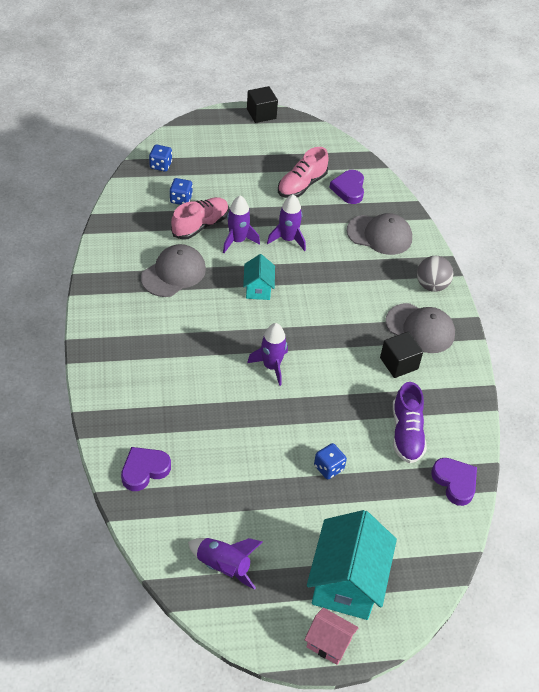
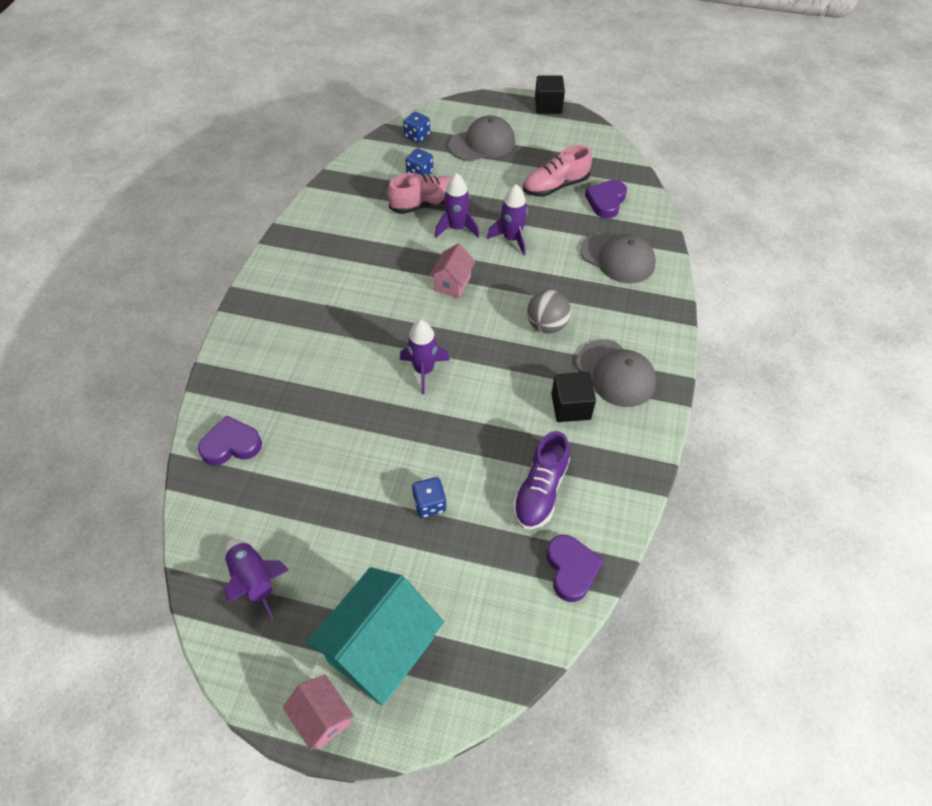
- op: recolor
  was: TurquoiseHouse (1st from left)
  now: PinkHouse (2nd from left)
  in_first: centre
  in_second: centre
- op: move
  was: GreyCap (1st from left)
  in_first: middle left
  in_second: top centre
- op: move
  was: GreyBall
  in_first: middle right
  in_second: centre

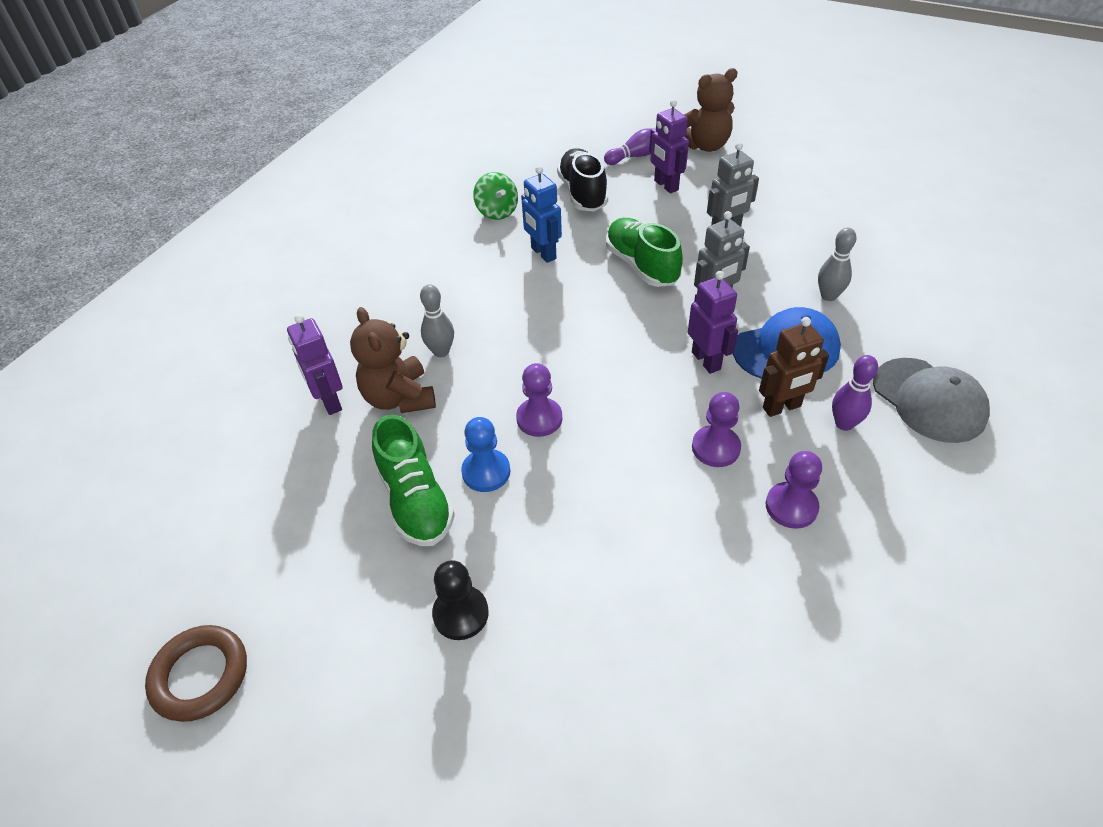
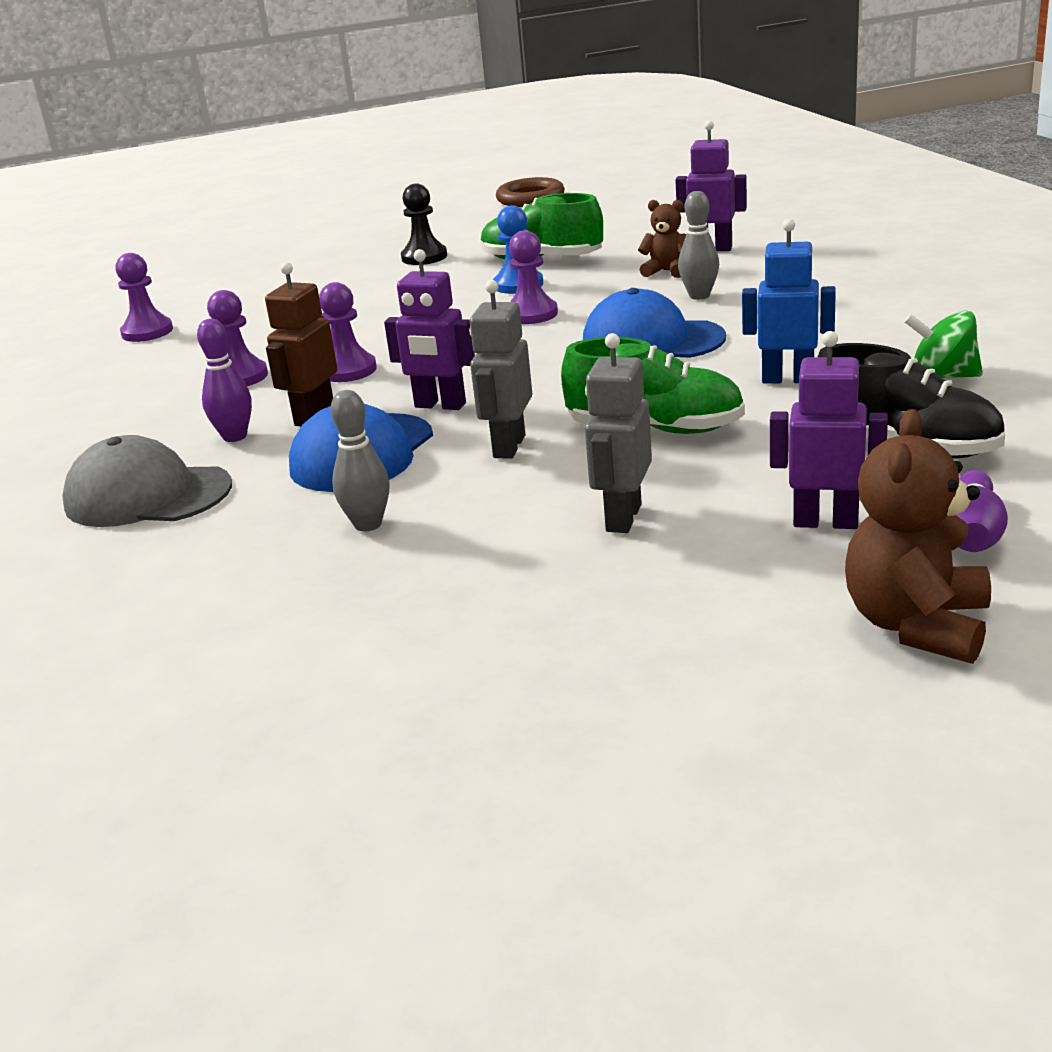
- op: insert
  now: PurplePawn (1st from left)
  in_second: top left
- op: insert
  now: BlueCap (2nd from left)
  in_second: top centre
- op: resize
  was: BrownTeddyBear (1st from left)
  in_first: centre
  in_second: top centre
  ratio: 0.58

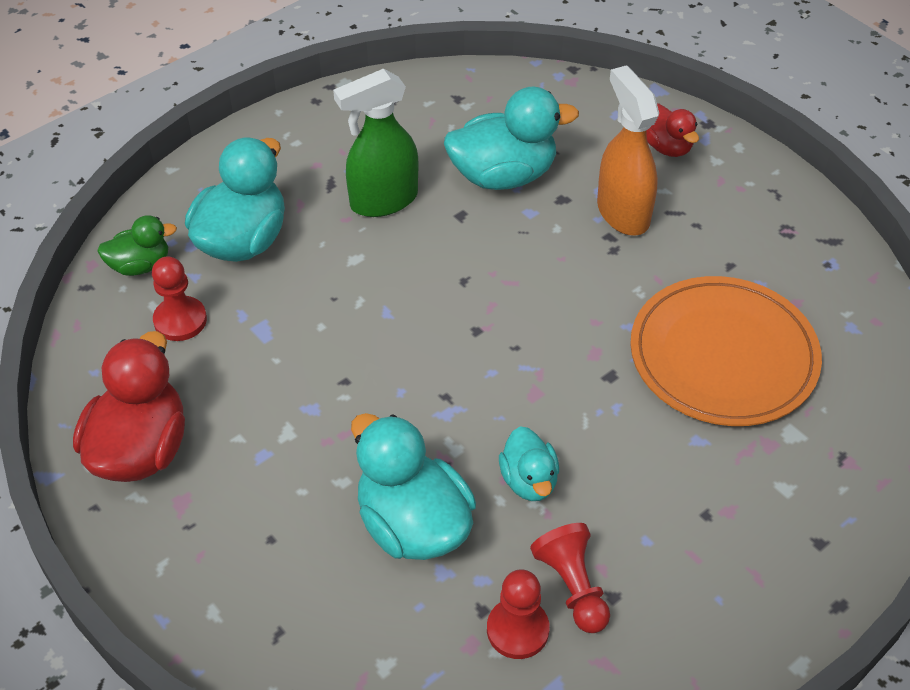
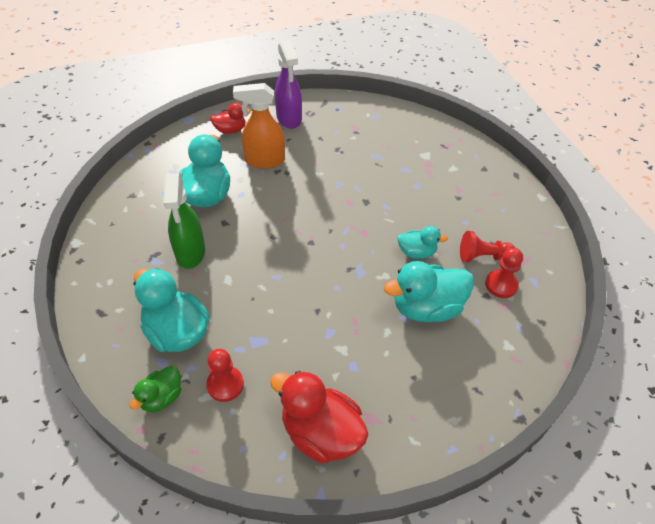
- op: rotate
  was: GreenDuck
  in_first: middle left
  in_second: bottom left
  clockwise: -150
- op: insert
  now: PurpleSprayBottle
  in_second: top centre
- op: delete
  was: OrangePlate
  in_first: middle right

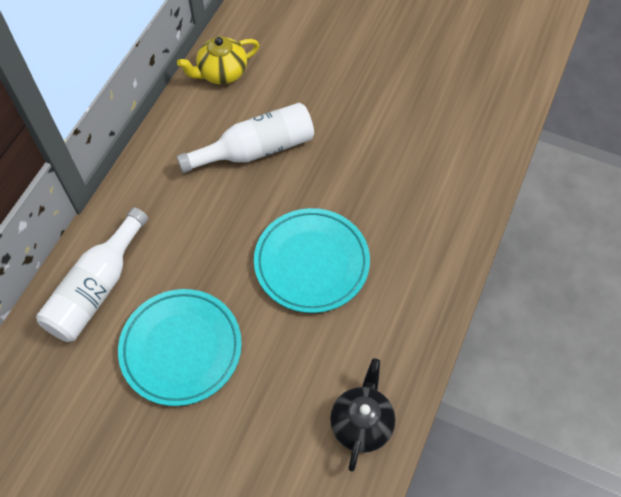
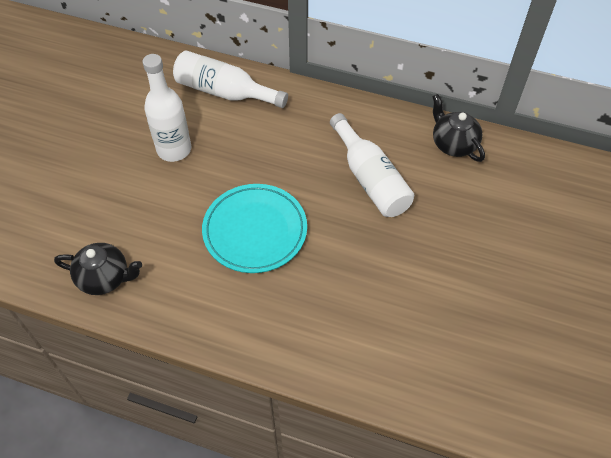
- op: replace
  was: TurquoisePlate (1st from left)
  now: WhiteBottle (1st from left)
  in_first: bottom left
  in_second: top left
- op: recolor
  was: YellowTeapot
  now: BlackTeapot (2nd from left)
  in_first: top centre
  in_second: top right

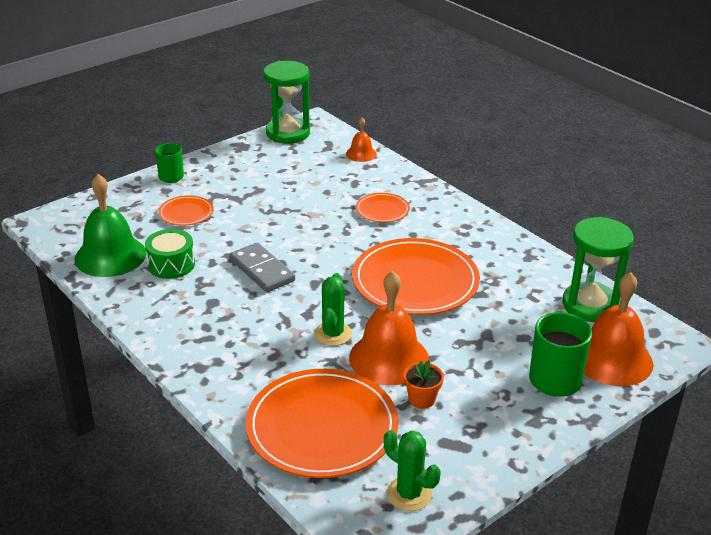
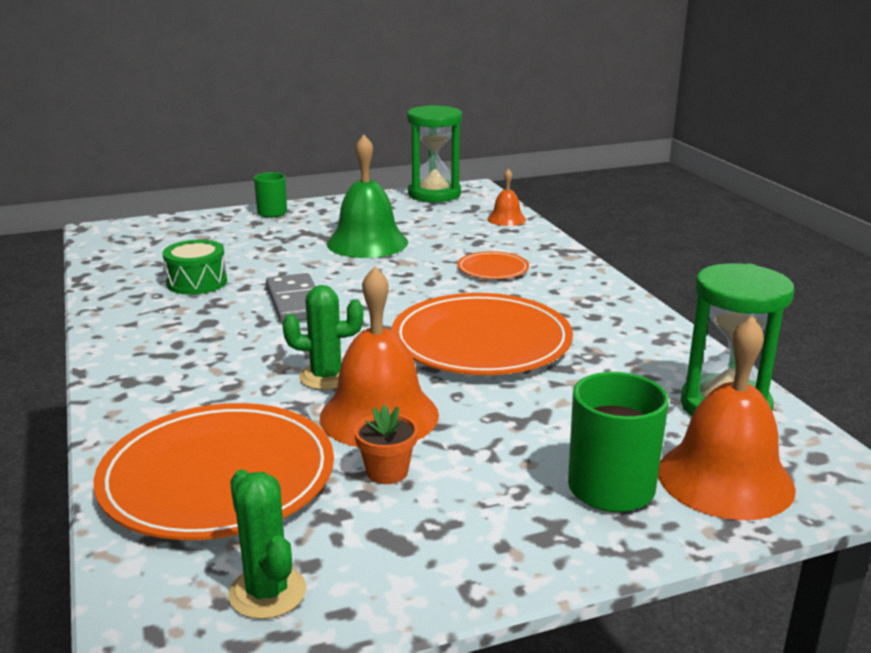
- op: rotate
  was: GreenCactus (1st from left in the first image)
  in_first: centre
  in_second: centre
  clockwise: 60
- op: move
  was: GreenBell
  in_first: middle left
  in_second: top centre
- op: delete
  was: OrangePlate (1st from left)
  in_first: middle left

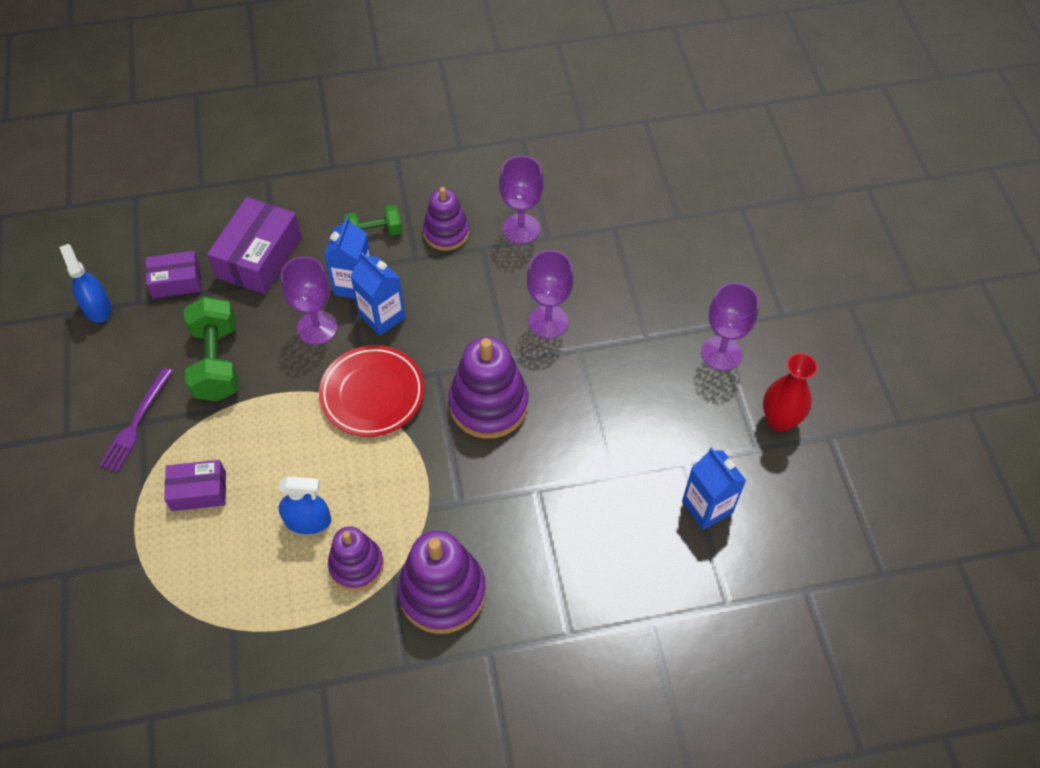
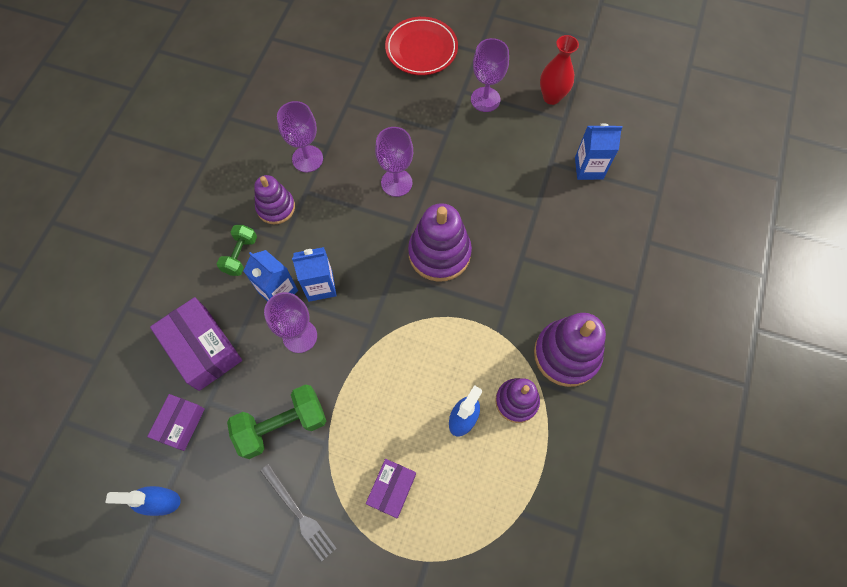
- op: rotate
  was: GreenDumbbell (1st from left in the first image)
  in_first: middle left
  in_second: bottom left
  clockwise: -45
- op: recolor
  was: PurpleFork
  now: GreyFork
  in_first: middle left
  in_second: bottom centre
- op: move
  was: RedPlate
  in_first: centre
  in_second: top centre

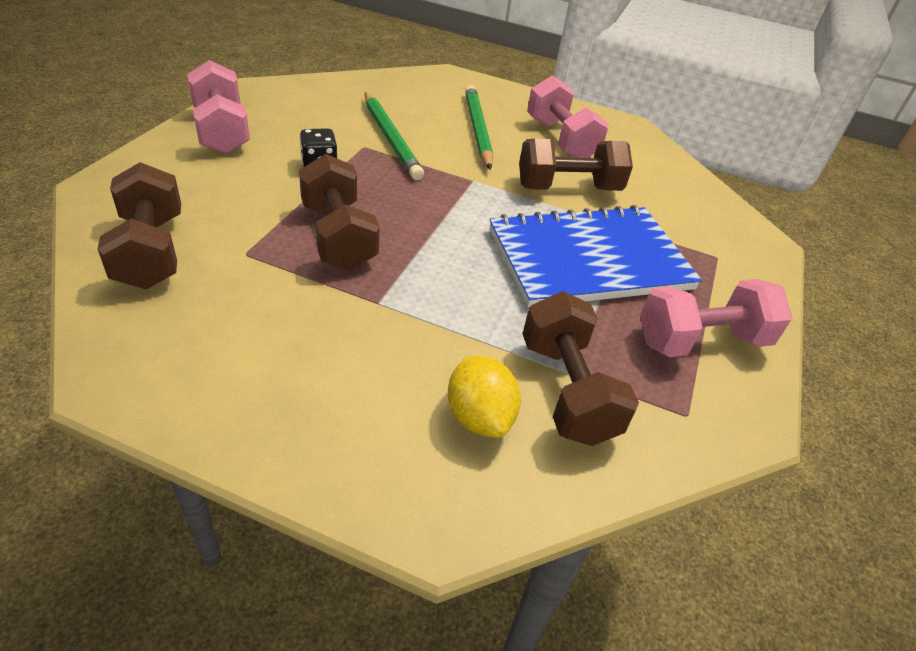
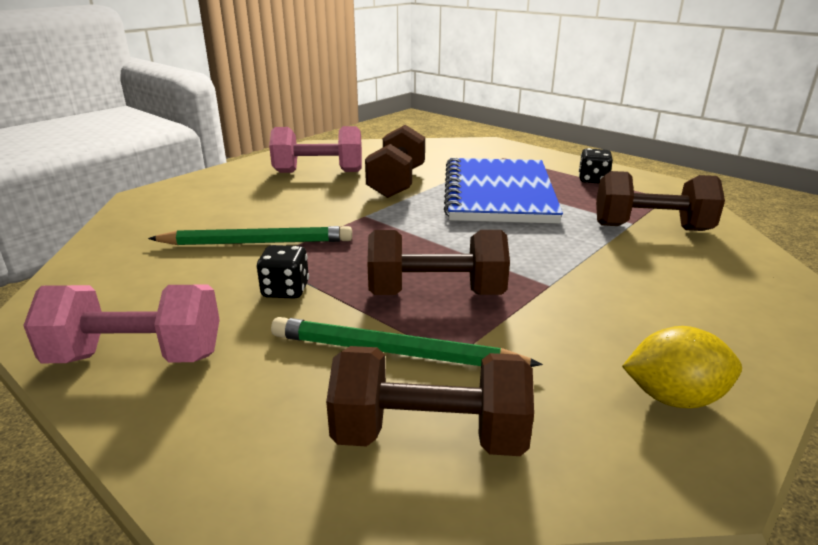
- op: move
  was: GreenPencil (2nd from left)
  in_first: top centre
  in_second: centre
- op: replace
  was: PinkDumbbell (3rd from left)
  now: BlackDice (2nd from left)
  in_first: middle right
  in_second: top right
- op: move
  was: YellowLemon
  in_first: centre
  in_second: bottom right

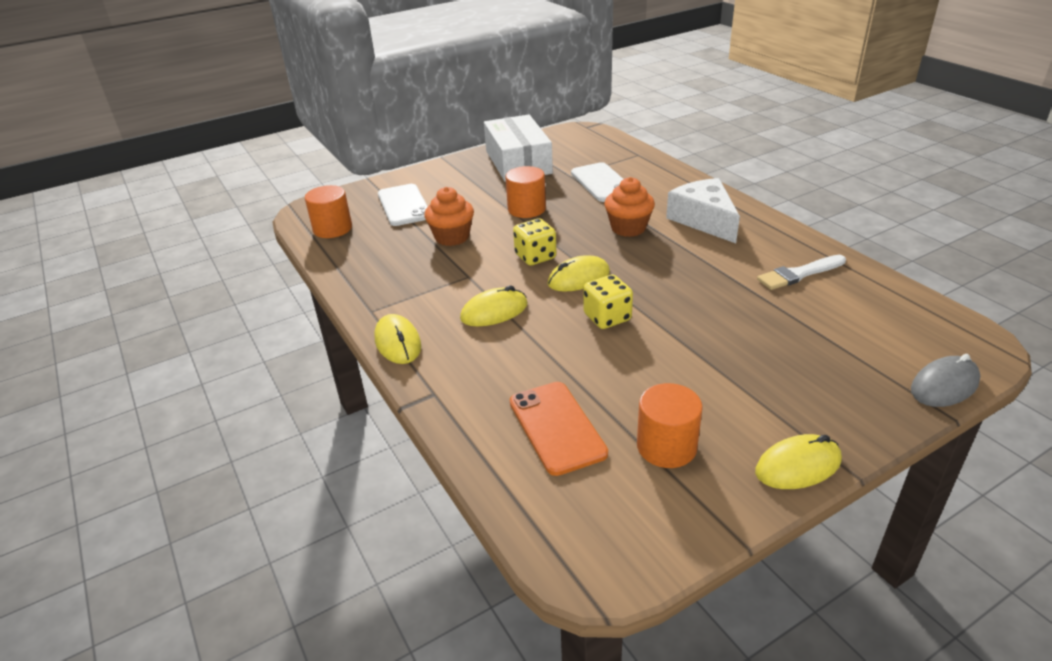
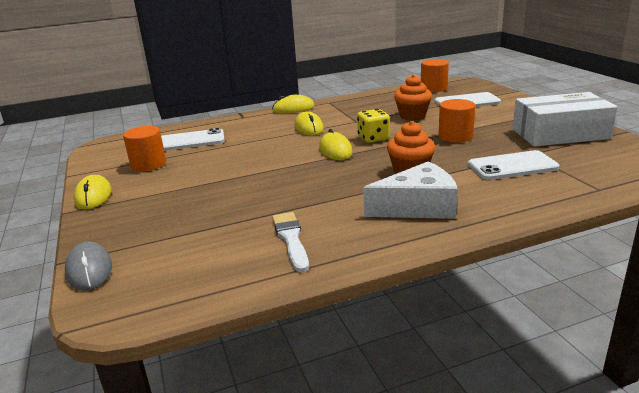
- op: recolor
  was: OrangePhone
  now: WhitePhone (1st from left)
  in_first: centre
  in_second: middle left
- op: delete
  was: YellowDice (2nd from left)
  in_first: centre

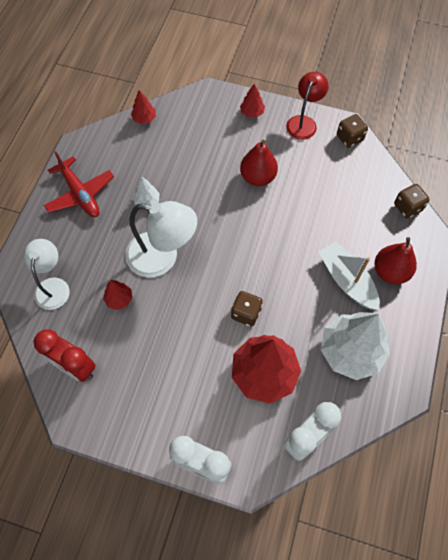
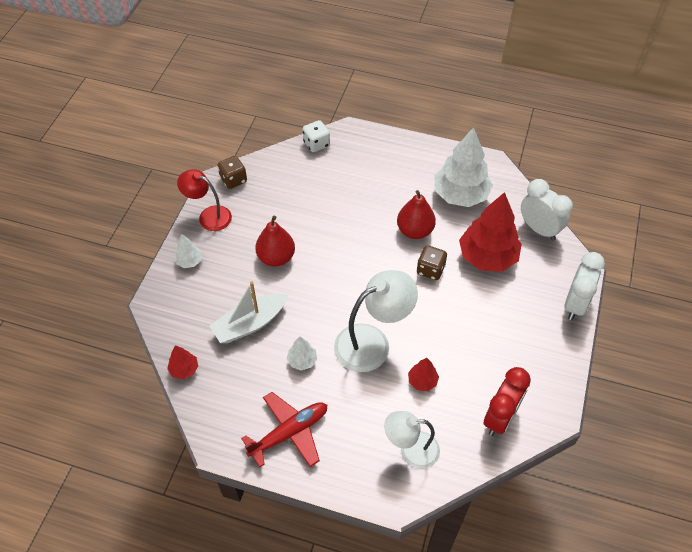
- op: recolor
  was: RedTree (3rd from left)
  now: WhiteTree (1st from left)
  in_first: top centre
  in_second: middle left
- op: move
  was: WhiteBoat
  in_first: middle right
  in_second: centre
- op: recolor
  was: BrownDice (3rd from left)
  now: WhiteDice
  in_first: middle right
  in_second: top centre
- op: rotate
  was: WhiteLamp (2nd from left in the first image)
  in_first: centre
  in_second: centre
  clockwise: 45
- op: move
  was: RedPear (2nd from left)
  in_first: middle right
  in_second: centre

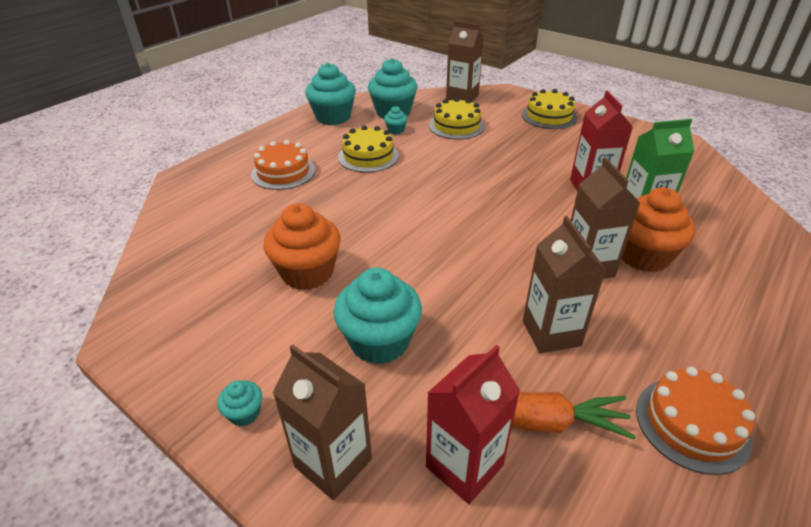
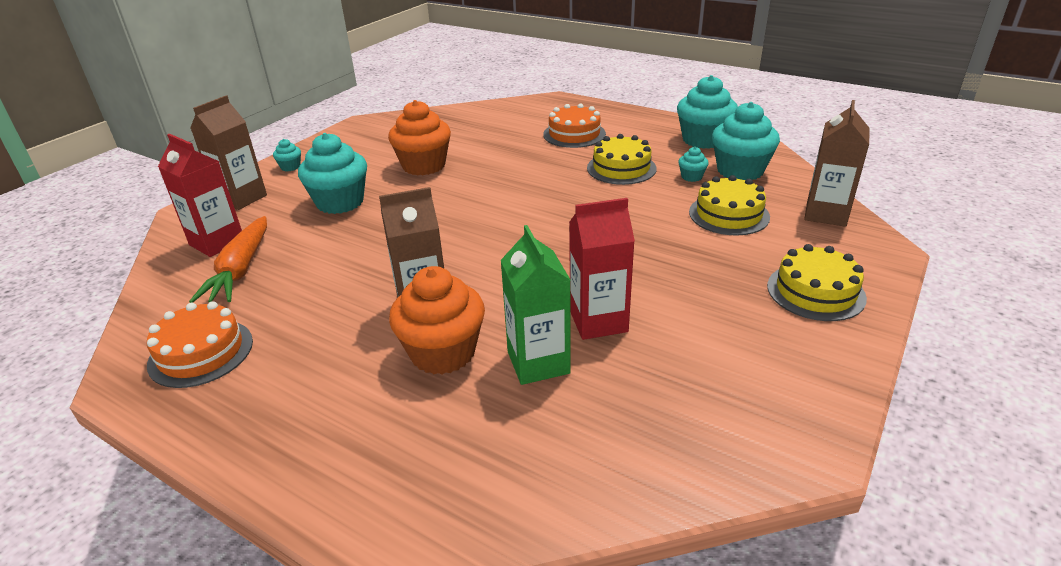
- op: delete
  was: BrownCarton (3rd from left)
  in_first: middle right

